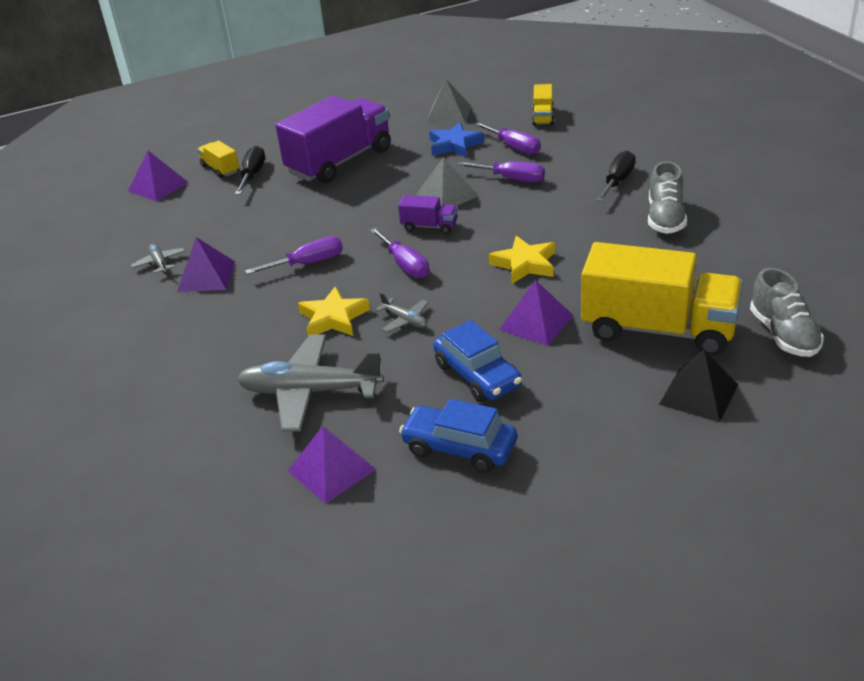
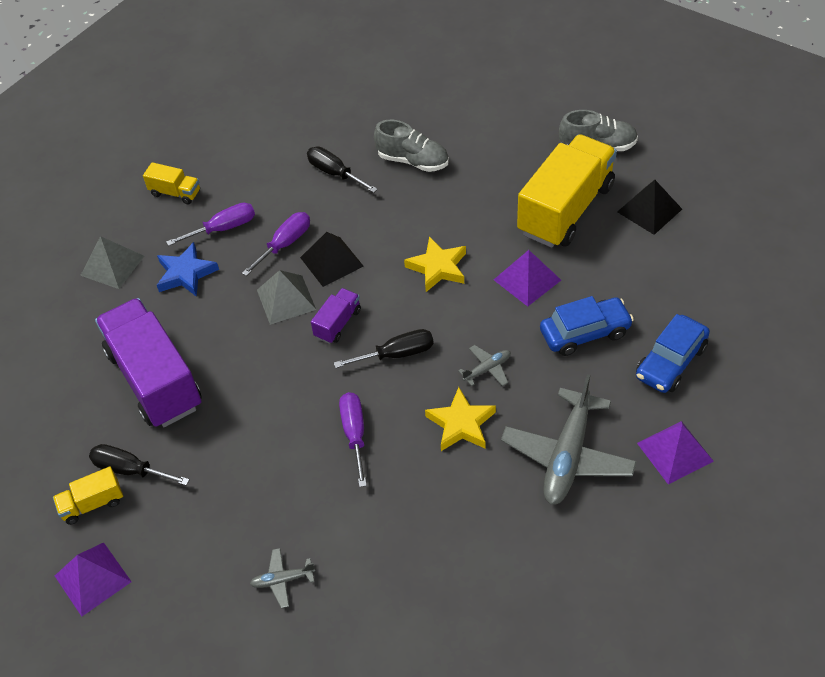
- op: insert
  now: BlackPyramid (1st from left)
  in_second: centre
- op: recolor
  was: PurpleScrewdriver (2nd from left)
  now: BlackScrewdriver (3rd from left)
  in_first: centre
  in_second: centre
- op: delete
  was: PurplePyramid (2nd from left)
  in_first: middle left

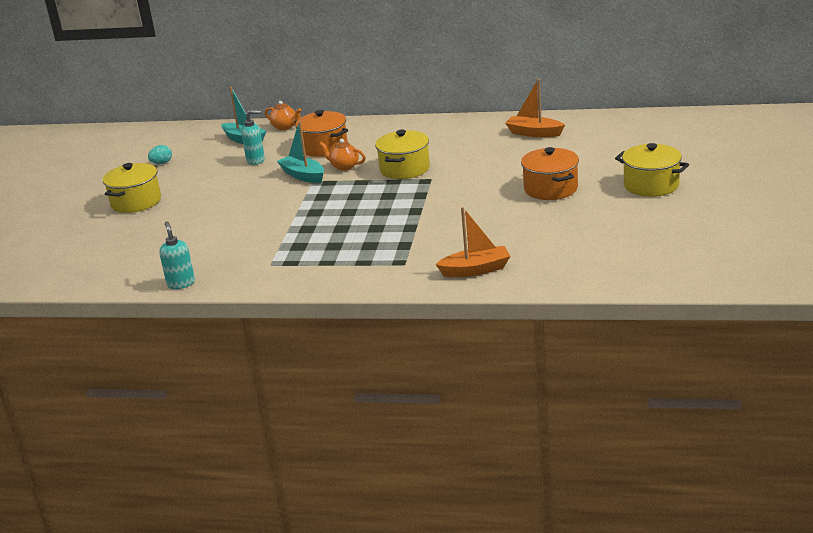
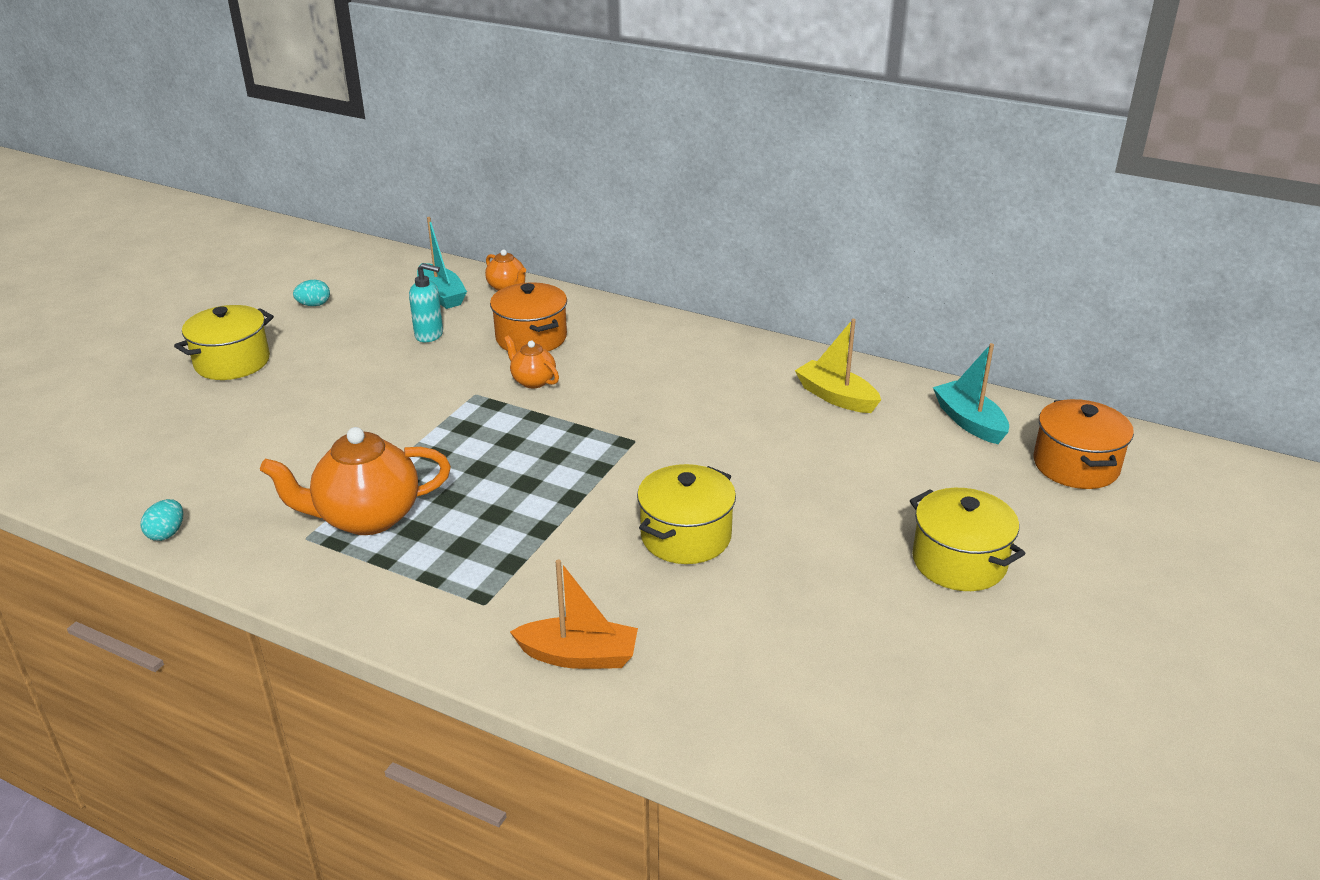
- op: replace
  was: TurquoiseSoapDispenser (1st from left)
  now: TurquoiseEgg (1st from left)
  in_first: middle left
  in_second: middle left
- op: insert
  now: OrangeTeapot (1st from left)
  in_second: middle left
- op: move
  was: YellowPot (2nd from left)
  in_first: top centre
  in_second: centre
- op: recolor
  was: OrangeBoat (2nd from left)
  now: YellowBoat
  in_first: top centre
  in_second: centre
- op: move
  was: TurquoiseBoat (2nd from left)
  in_first: top centre
  in_second: middle right
- op: move
  was: OrangePot (2nd from left)
  in_first: top right
  in_second: middle right

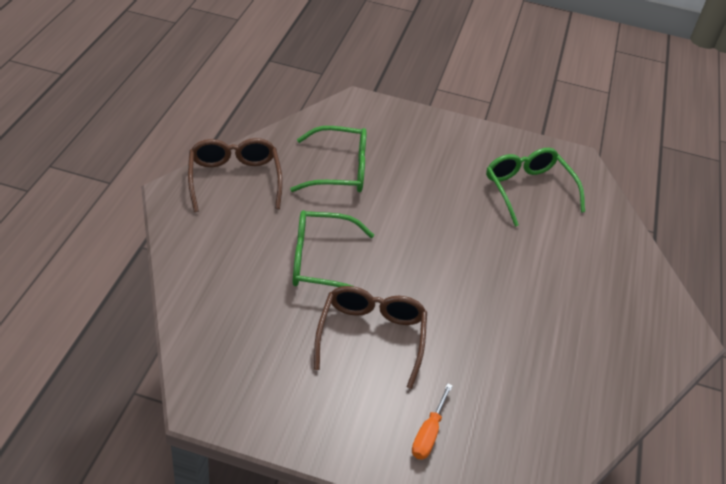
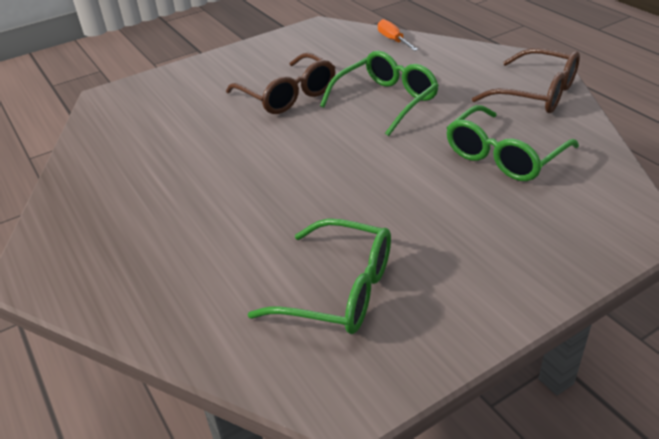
- op: move
  was: OrangeScrewdriver
  in_first: bottom centre
  in_second: top centre

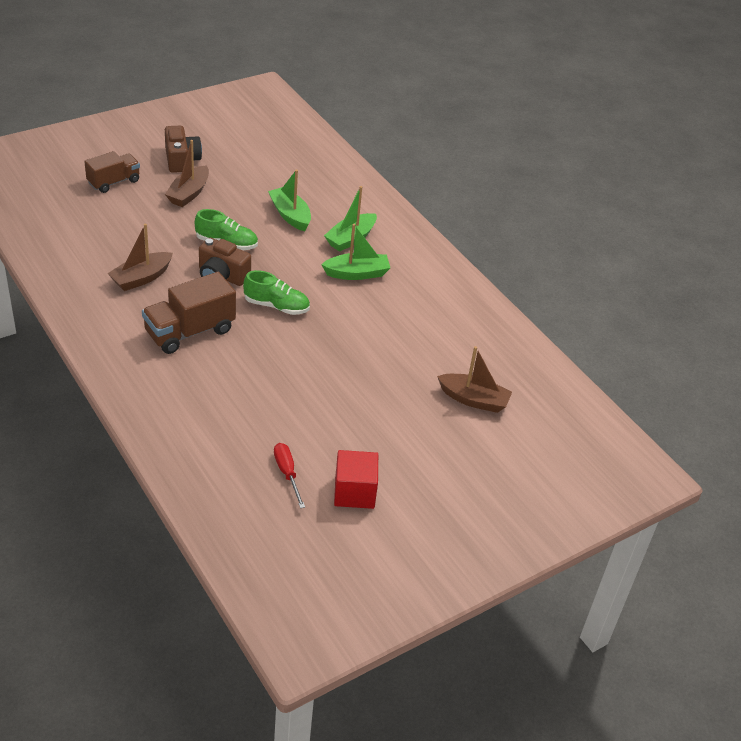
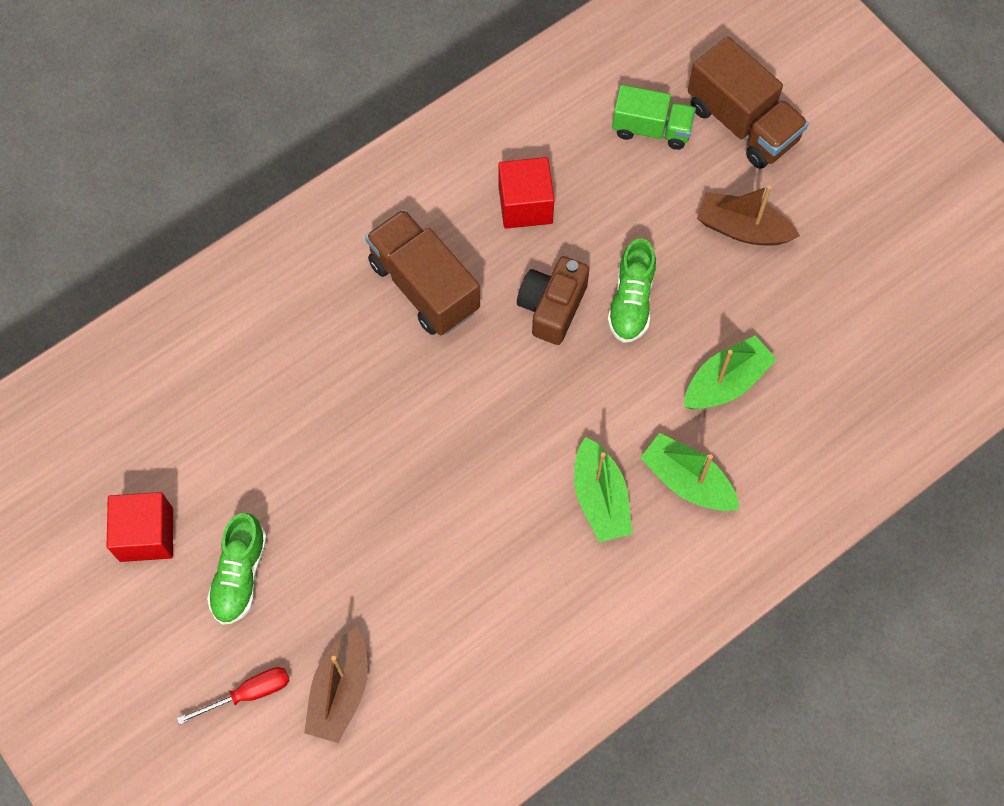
- op: move
  was: RedScrewdriver
  in_first: centre
  in_second: bottom left
- op: move
  was: GreenShoe (2nd from left in the first image)
  now: GreenShoe (1st from left)
  in_first: centre
  in_second: bottom left
- op: replace
  was: BrownBoat (1st from left)
  now: RedCube (2nd from left)
  in_first: middle left
  in_second: top centre
- op: insert
  now: GreenTruck
  in_second: top centre
- op: resize
  was: BrownTruck (1st from left in the first image)
  in_first: top left
  in_second: top right
  ratio: 1.51
- op: delete
  was: BrownCamera (1st from left)
  in_first: top left

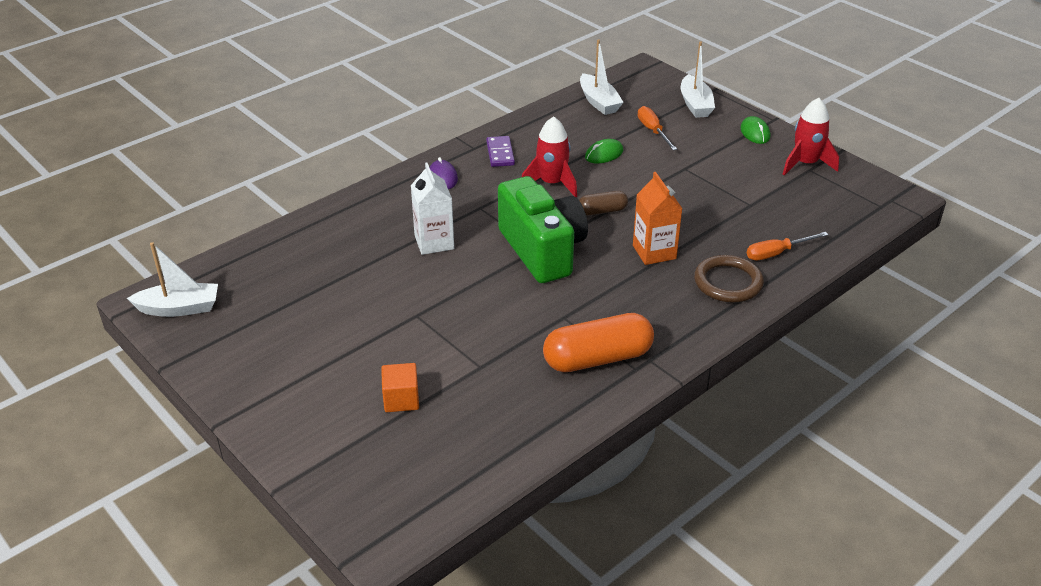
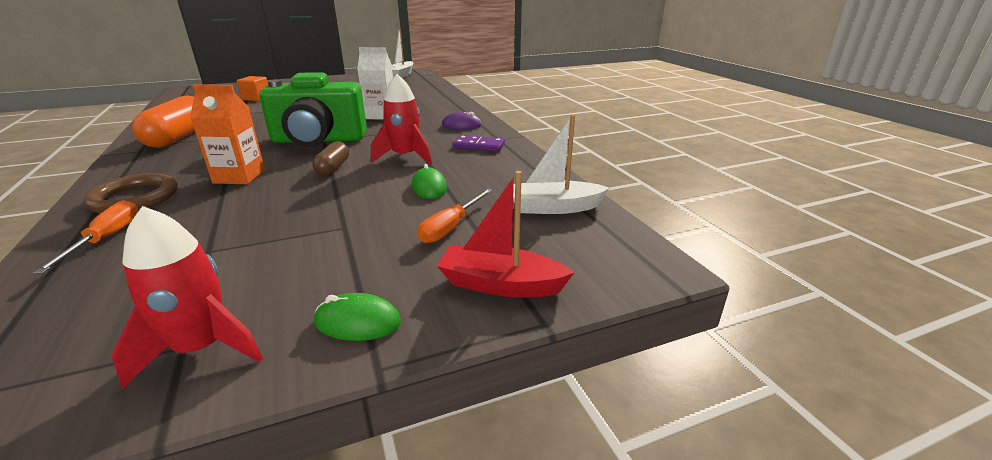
- op: rotate
  was: OrangeScrewdriver (1st from left in the first image)
  in_first: top centre
  in_second: centre
  clockwise: 120
- op: recolor
  was: WhiteBoat (3rd from left)
  now: RedBoat
  in_first: top right
  in_second: centre

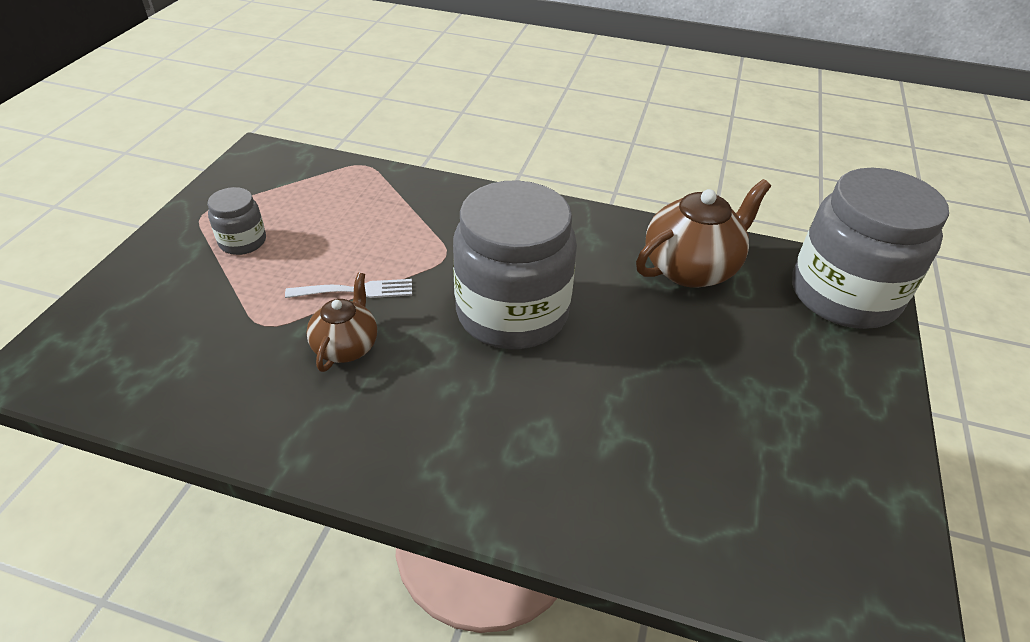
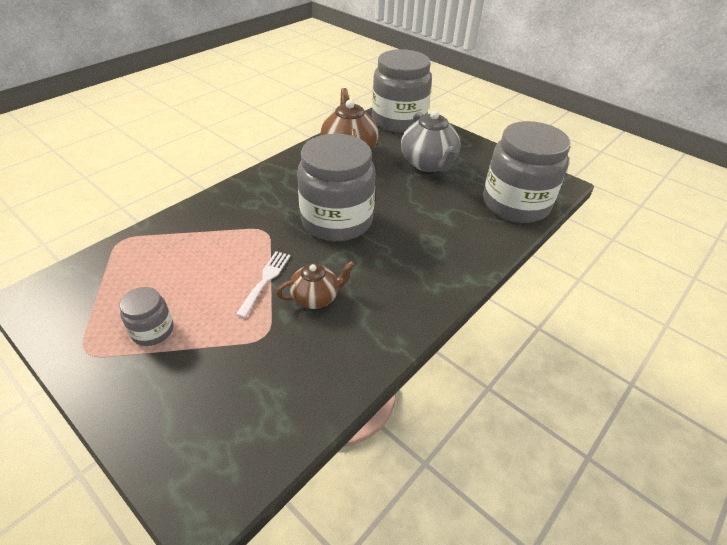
- op: rotate
  was: BrownTeapot (1st from left)
  in_first: middle left
  in_second: centre
  clockwise: 120
- op: insert
  now: GreyTeapot
  in_second: top centre
- op: insert
  now: GreyJar (4th from left)
  in_second: top right

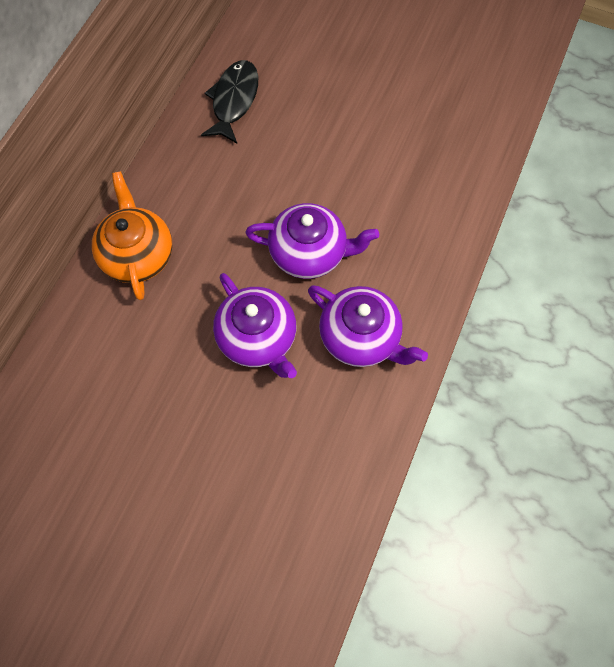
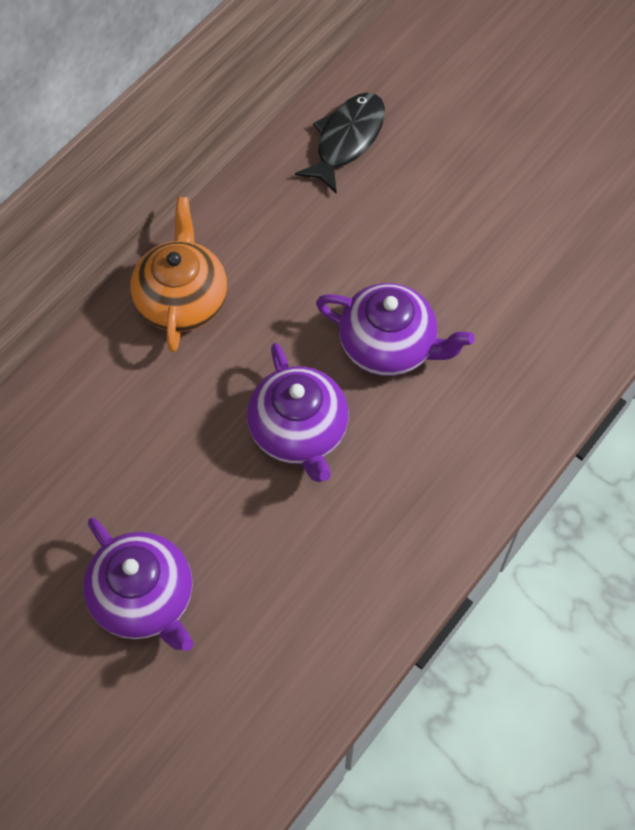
- op: move
  was: PurpleTeapot (3rd from left in the first image)
  now: PurpleTeapot (1st from left)
  in_first: centre
  in_second: bottom left

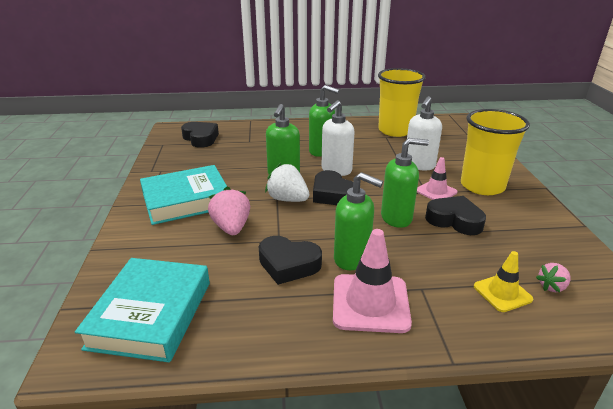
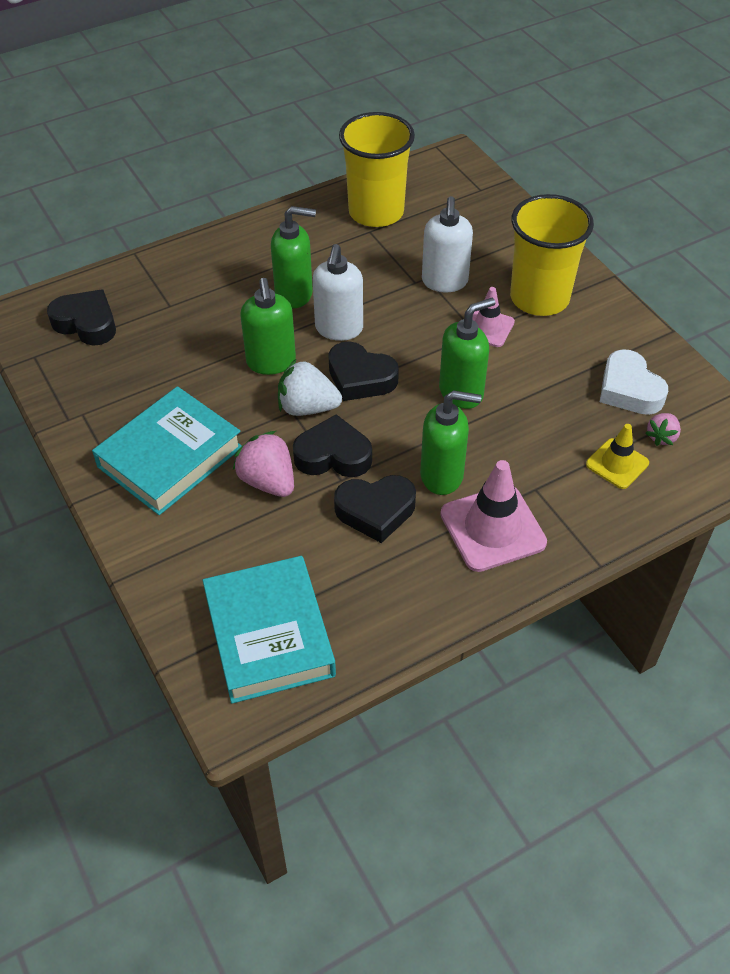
- op: move
  was: BlackHeart (4th from left in the first image)
  now: BlackHeart (2nd from left)
  in_first: middle right
  in_second: centre
- op: insert
  now: WhiteHeart
  in_second: middle right

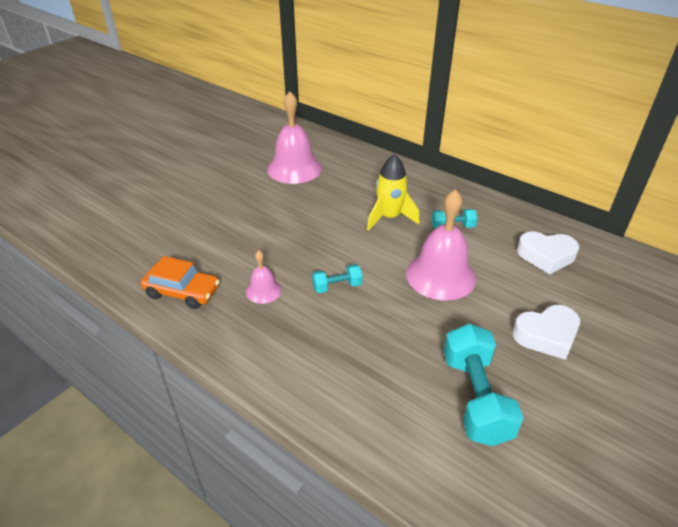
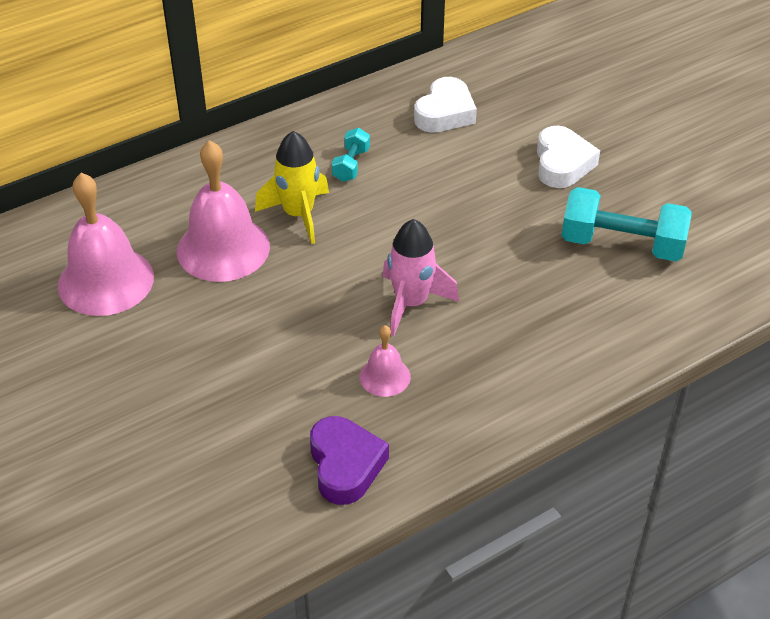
- op: move
  was: PinkBell (3rd from left in the first image)
  now: PinkBell (2nd from left)
  in_first: centre
  in_second: middle left
- op: replace
  was: OrangeCar
  now: PurpleHeart
  in_first: middle left
  in_second: bottom centre
- op: replace
  was: TurquoiseDumbbell (1st from left)
  now: PinkRocket
  in_first: centre
  in_second: centre

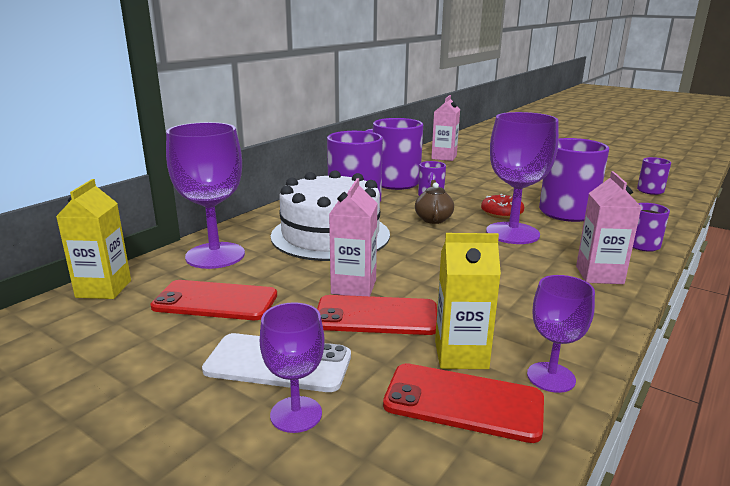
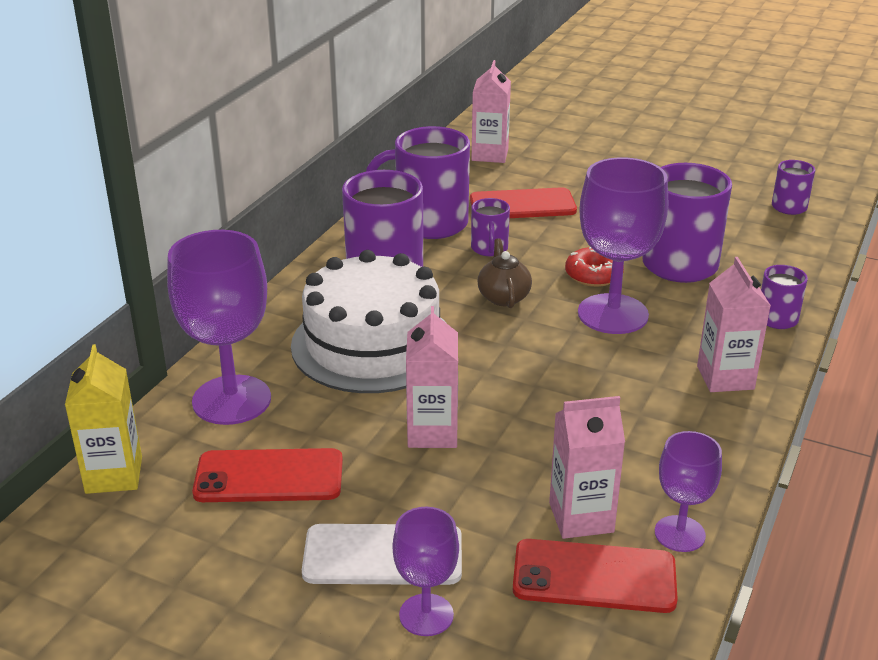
- op: move
  was: RedPhone (2nd from left)
  in_first: centre
  in_second: top centre
- op: recolor
  was: YellowCarton (2nd from left)
  now: PinkCarton (3rd from left)
  in_first: centre
  in_second: bottom right

